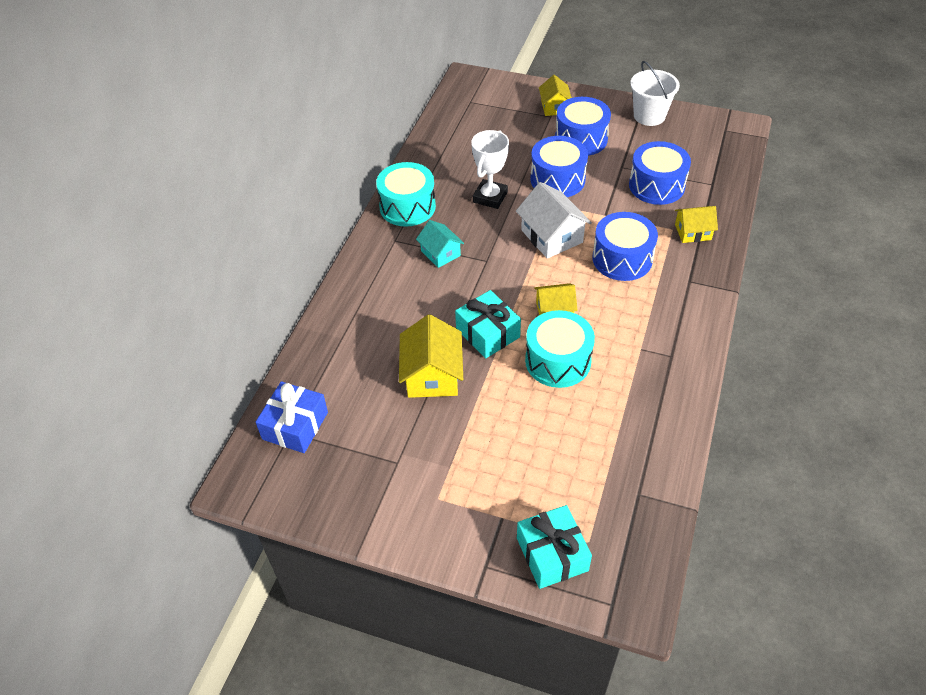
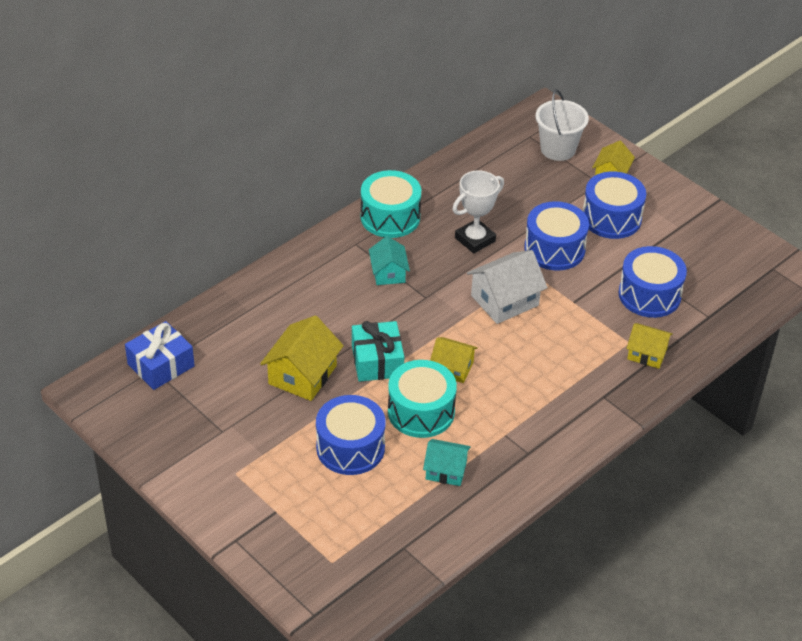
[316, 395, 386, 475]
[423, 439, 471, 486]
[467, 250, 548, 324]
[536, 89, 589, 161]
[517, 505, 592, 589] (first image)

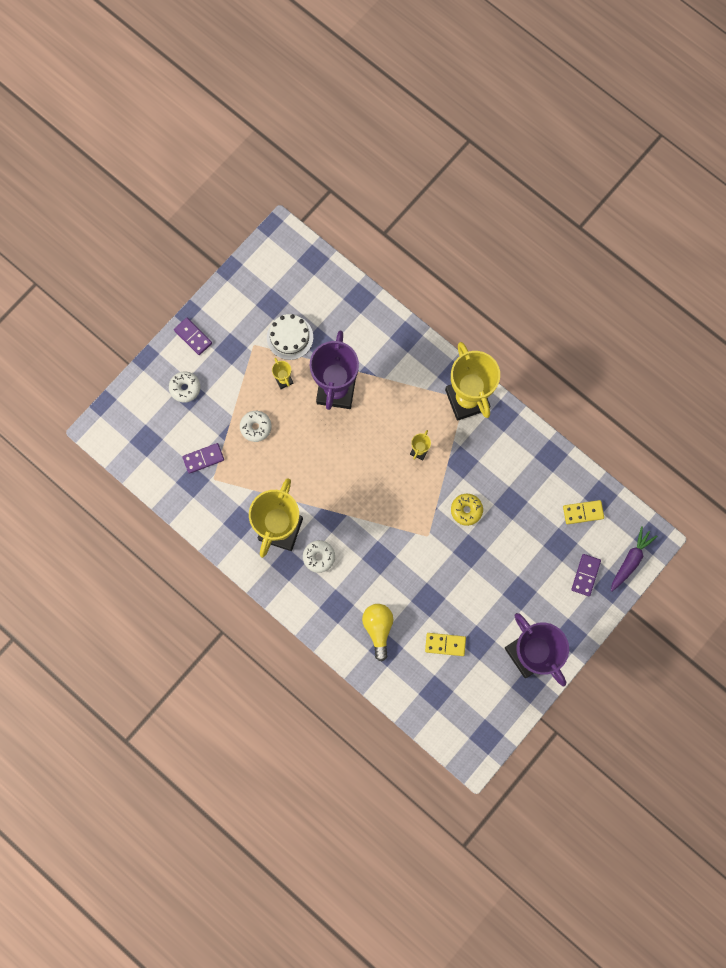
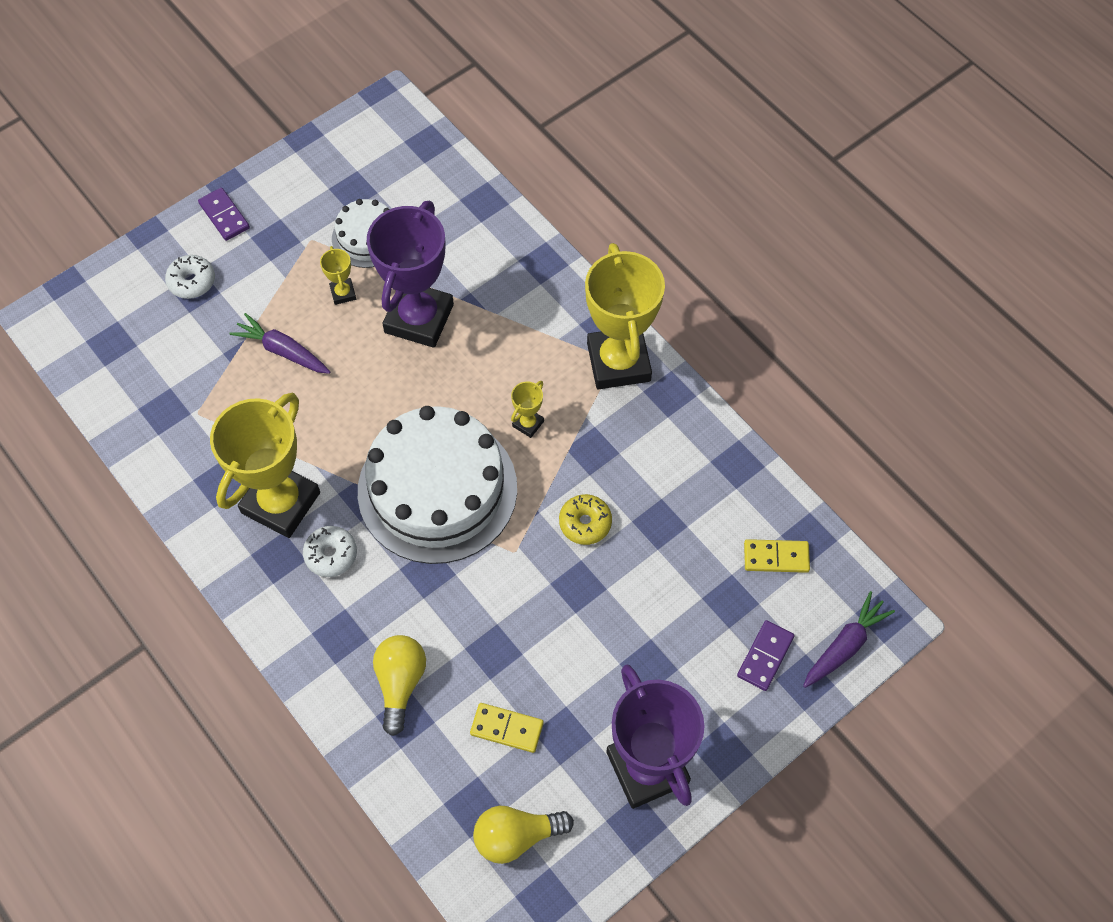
[229, 313, 330, 374]
[358, 406, 517, 564]
[473, 806, 574, 864]
[182, 443, 224, 474] (first image)

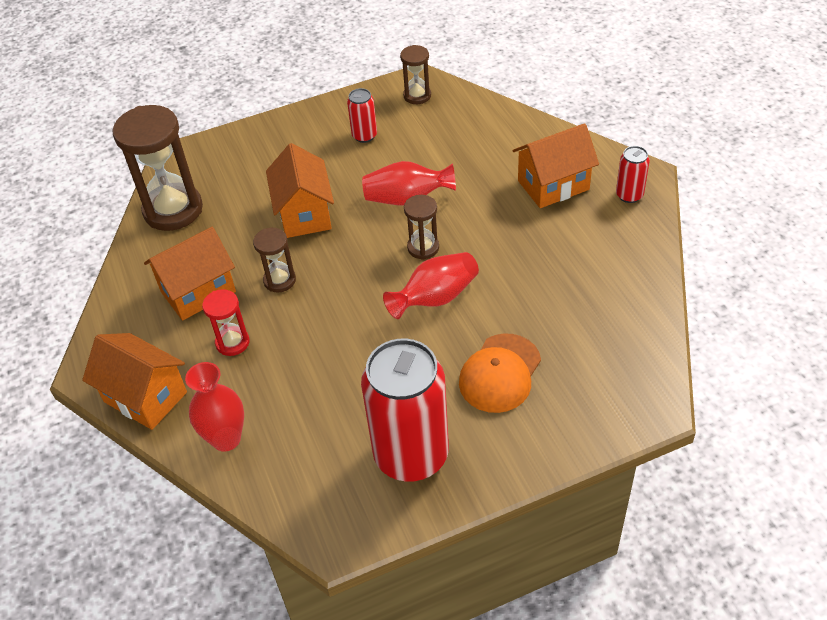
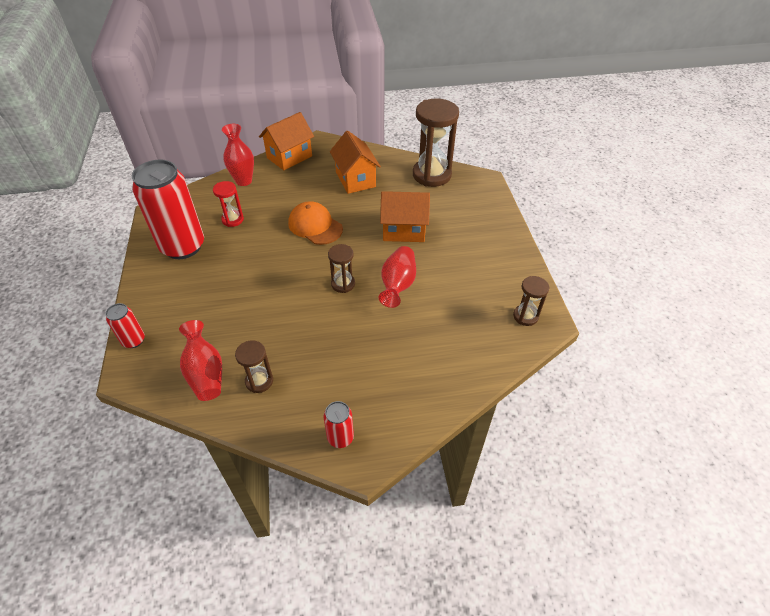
[105, 303, 145, 348]
[179, 320, 222, 401]
[213, 181, 244, 227]
[235, 340, 273, 393]
[288, 201, 343, 245]
[513, 123, 599, 208] (first image)

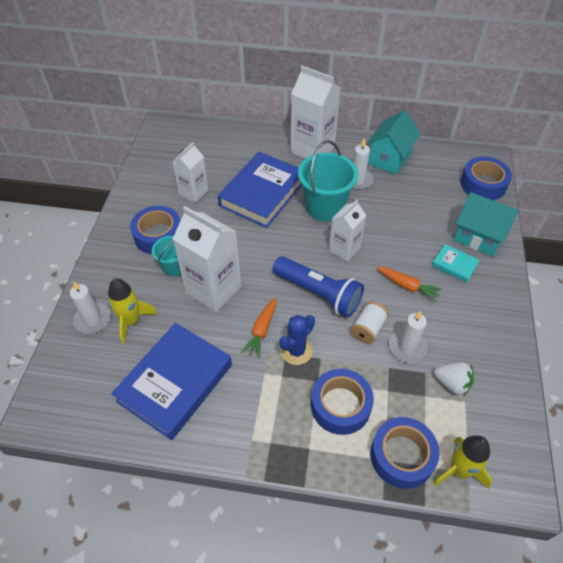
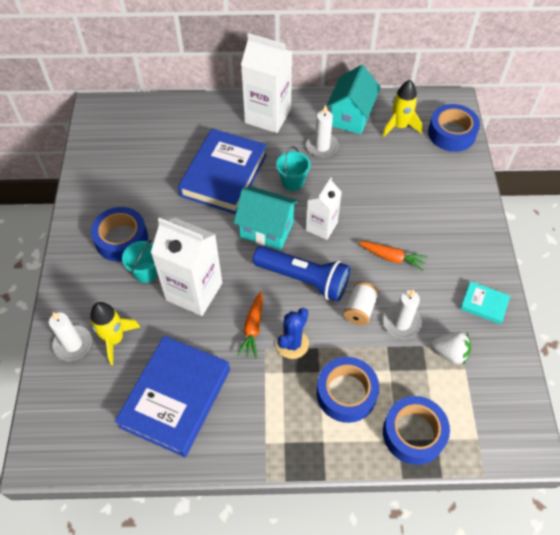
[234, 187, 299, 250]
[276, 146, 311, 191]
[382, 80, 422, 137]
[460, 281, 510, 324]
[172, 142, 208, 203] (first image)

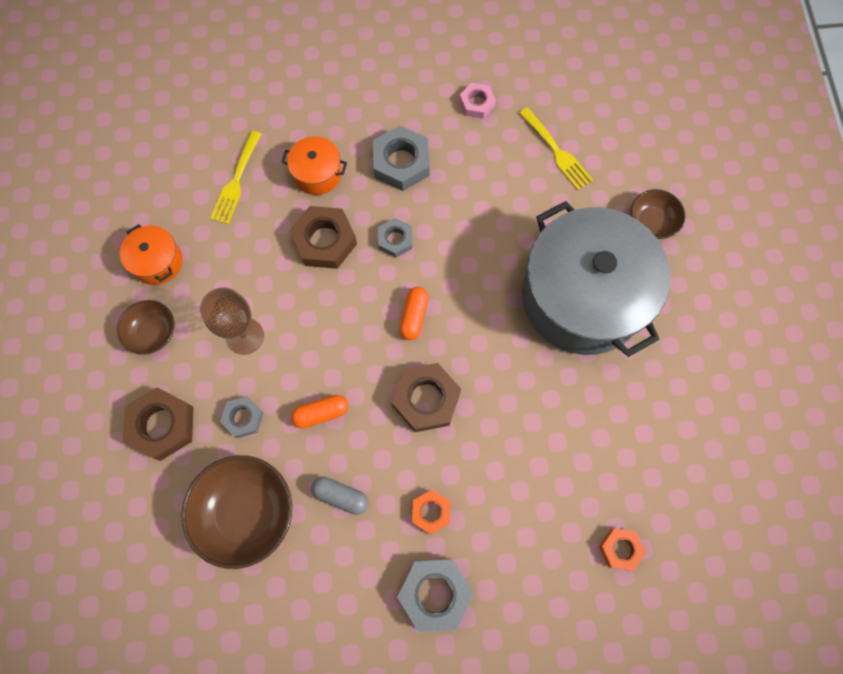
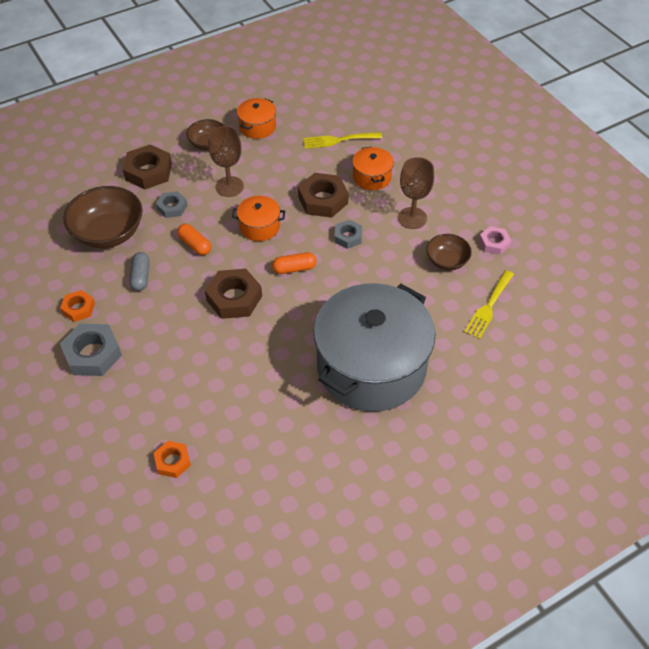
[60, 290, 95, 322]
[232, 196, 285, 241]
[398, 157, 434, 229]
[426, 234, 472, 270]

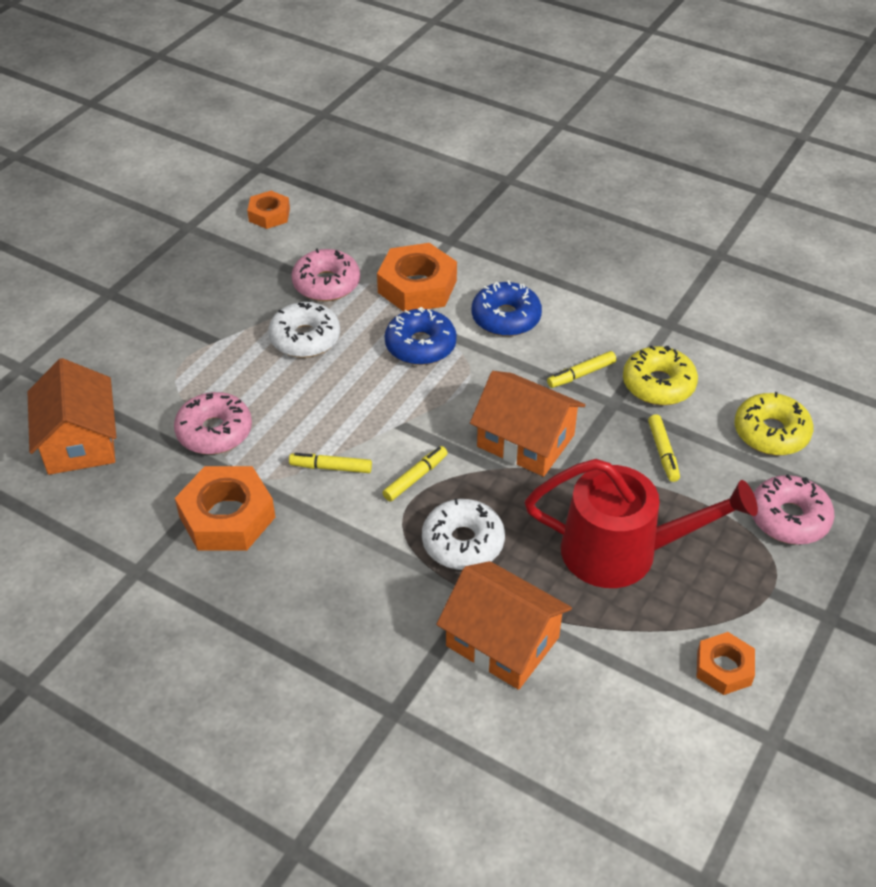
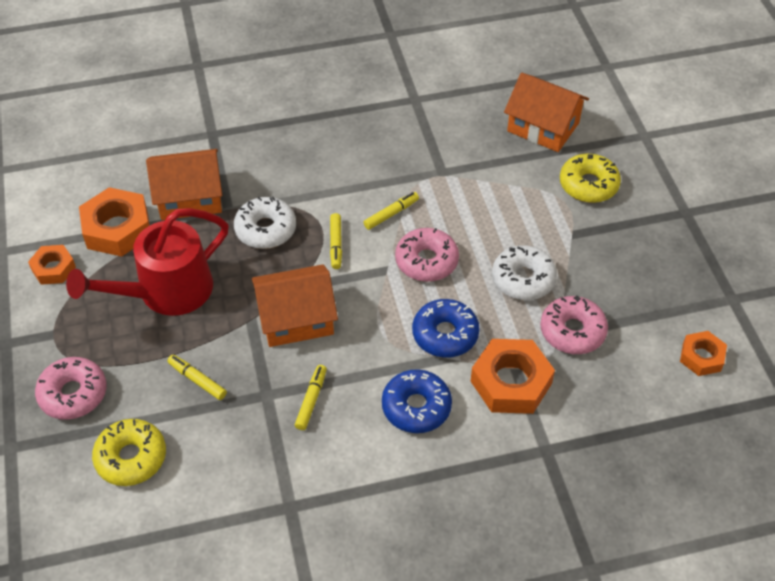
[79, 187, 150, 257]
[395, 228, 459, 282]
[560, 154, 621, 203]

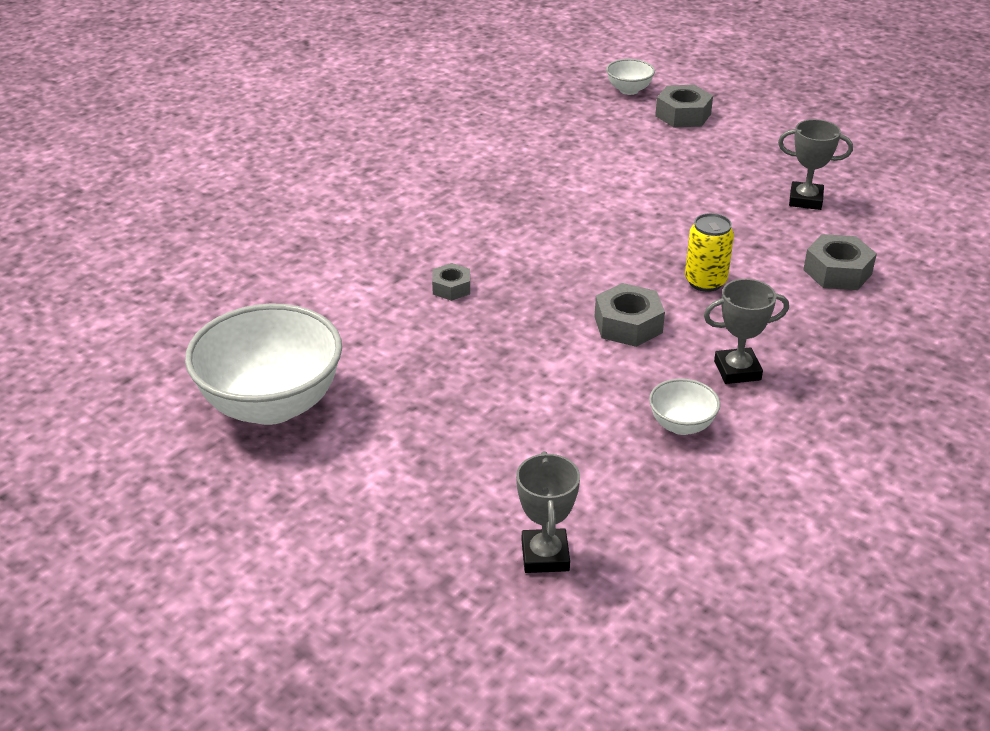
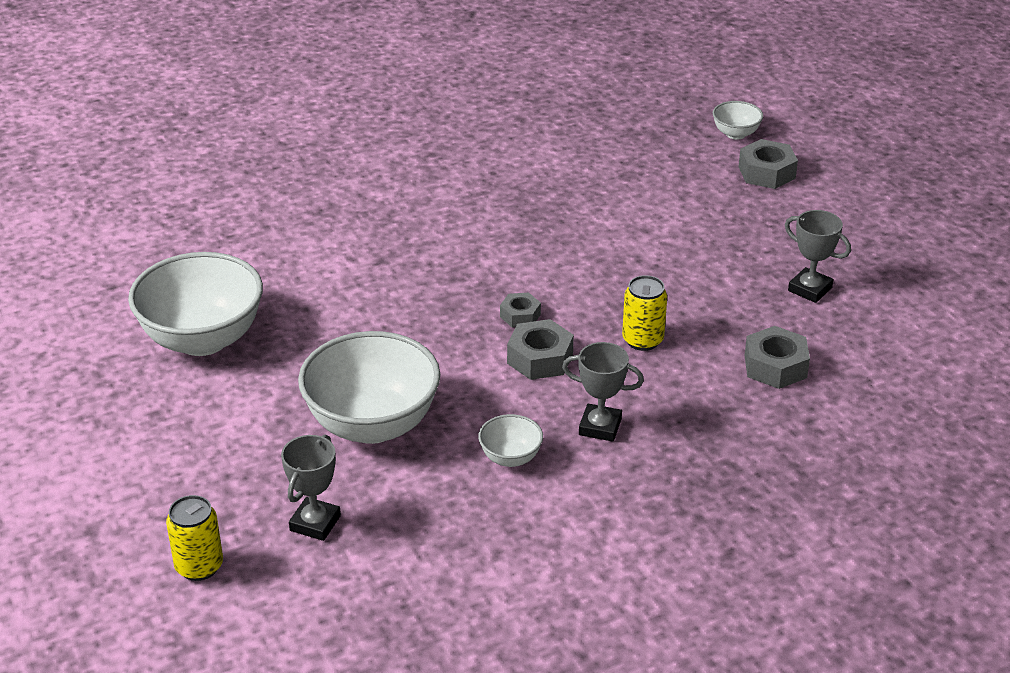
[166, 495, 223, 581]
[298, 331, 440, 444]
[500, 293, 541, 327]

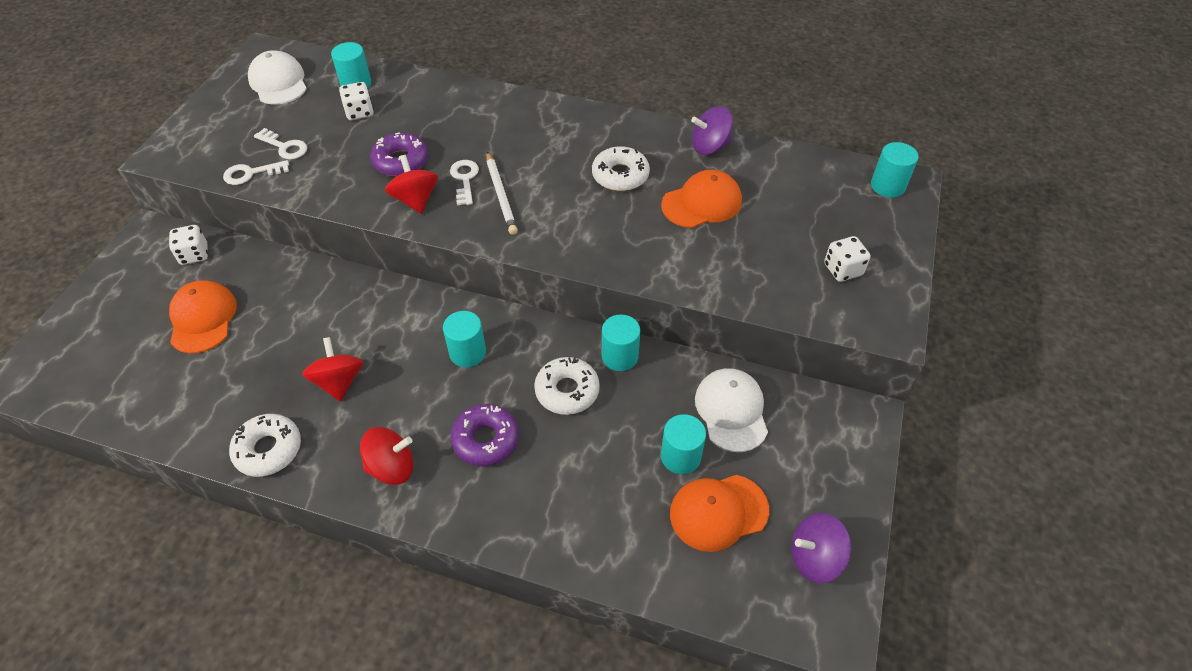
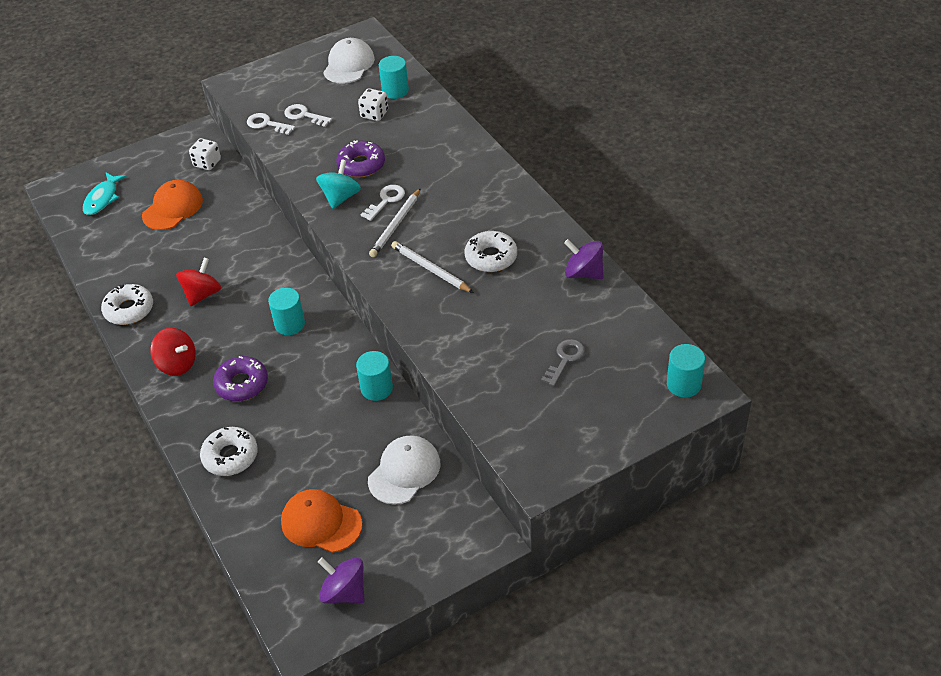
[83, 173, 126, 215]
[200, 427, 258, 476]
[284, 104, 332, 127]
[316, 159, 361, 209]
[391, 241, 474, 293]
[541, 339, 585, 386]
[661, 170, 742, 228] (first image)
[661, 414, 706, 474] (first image)
[824, 236, 871, 282] (first image)

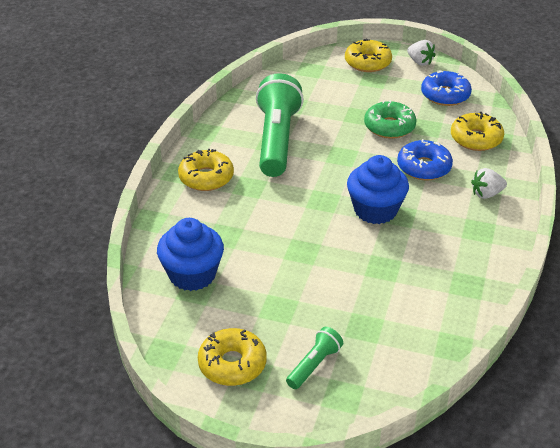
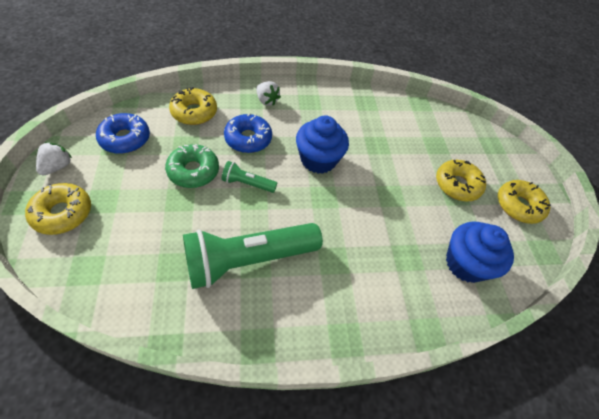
[222, 161, 277, 193]
[436, 160, 486, 201]

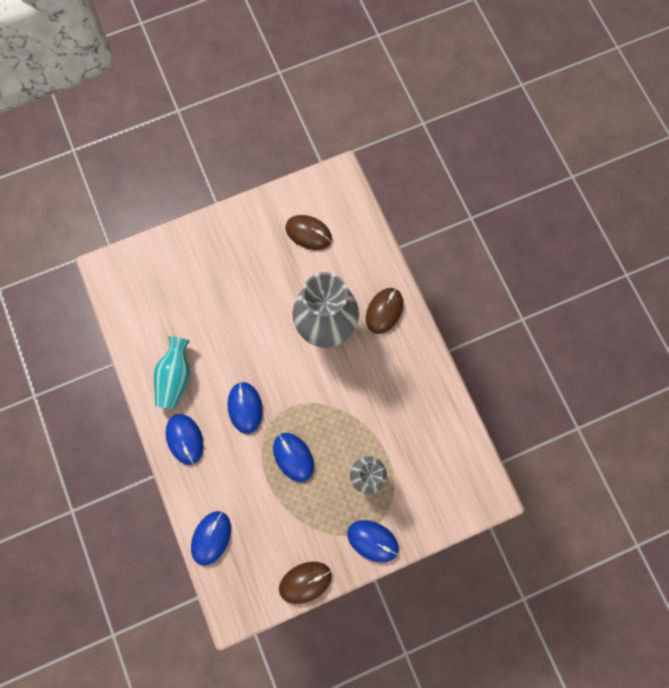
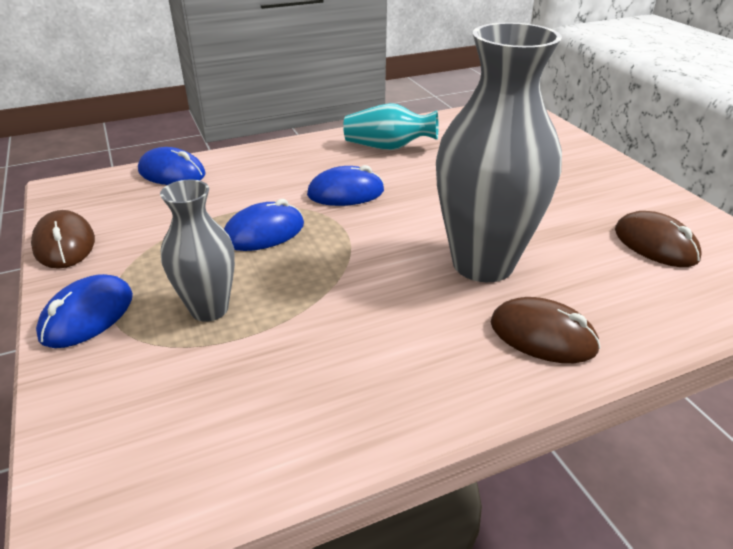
[615, 211, 701, 267]
[166, 414, 204, 465] (first image)

